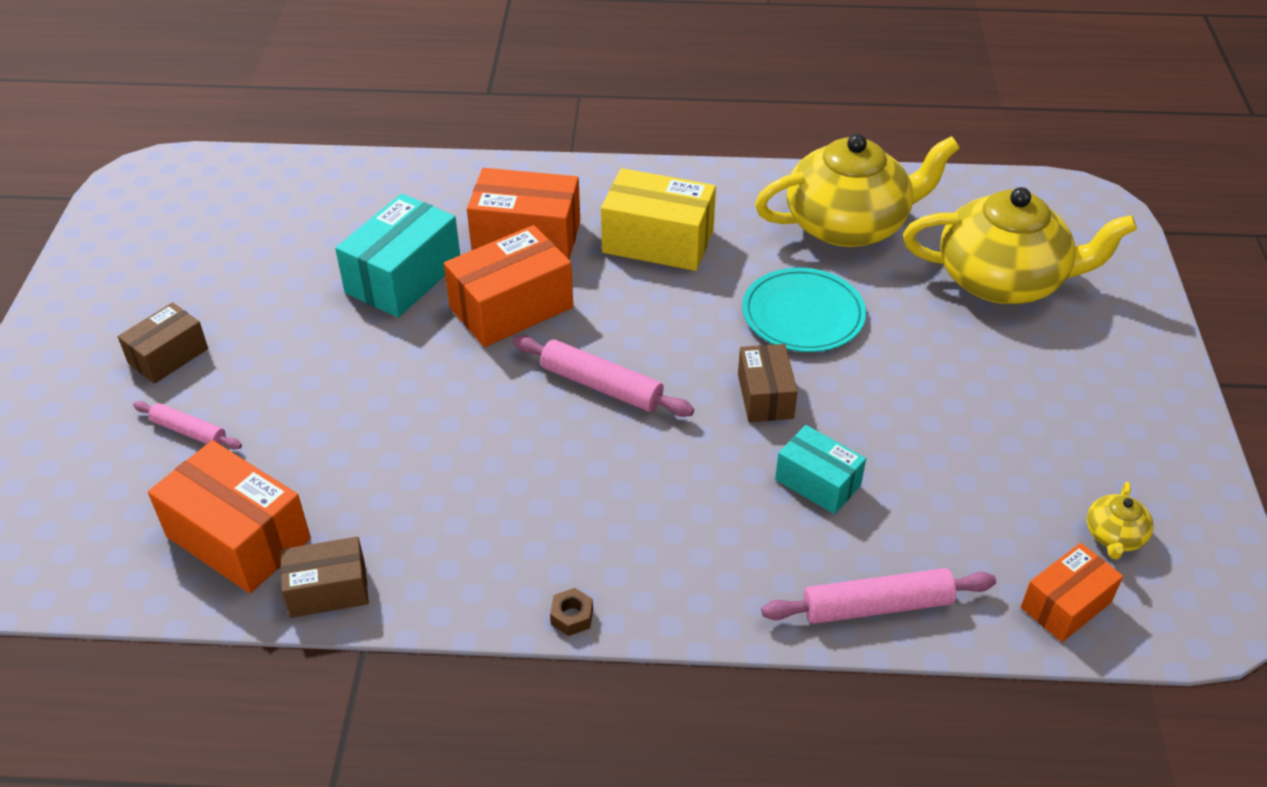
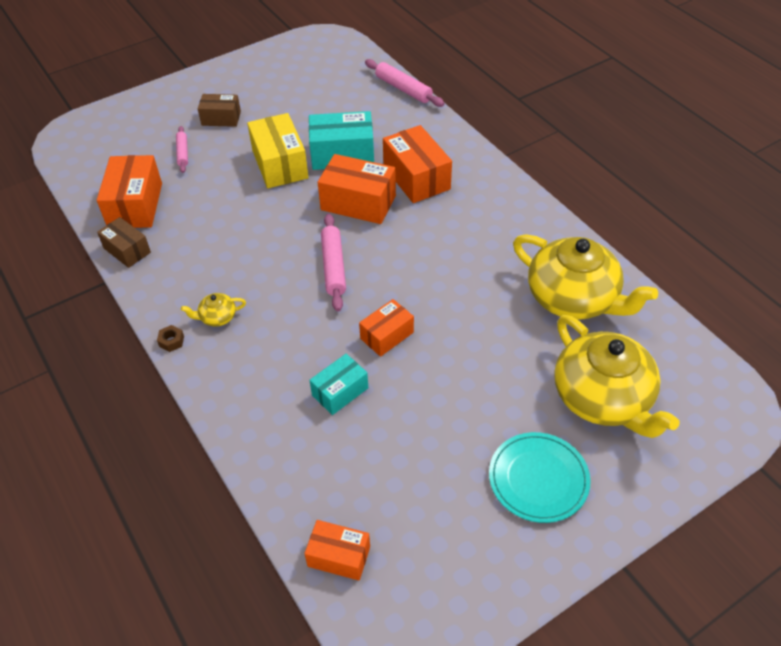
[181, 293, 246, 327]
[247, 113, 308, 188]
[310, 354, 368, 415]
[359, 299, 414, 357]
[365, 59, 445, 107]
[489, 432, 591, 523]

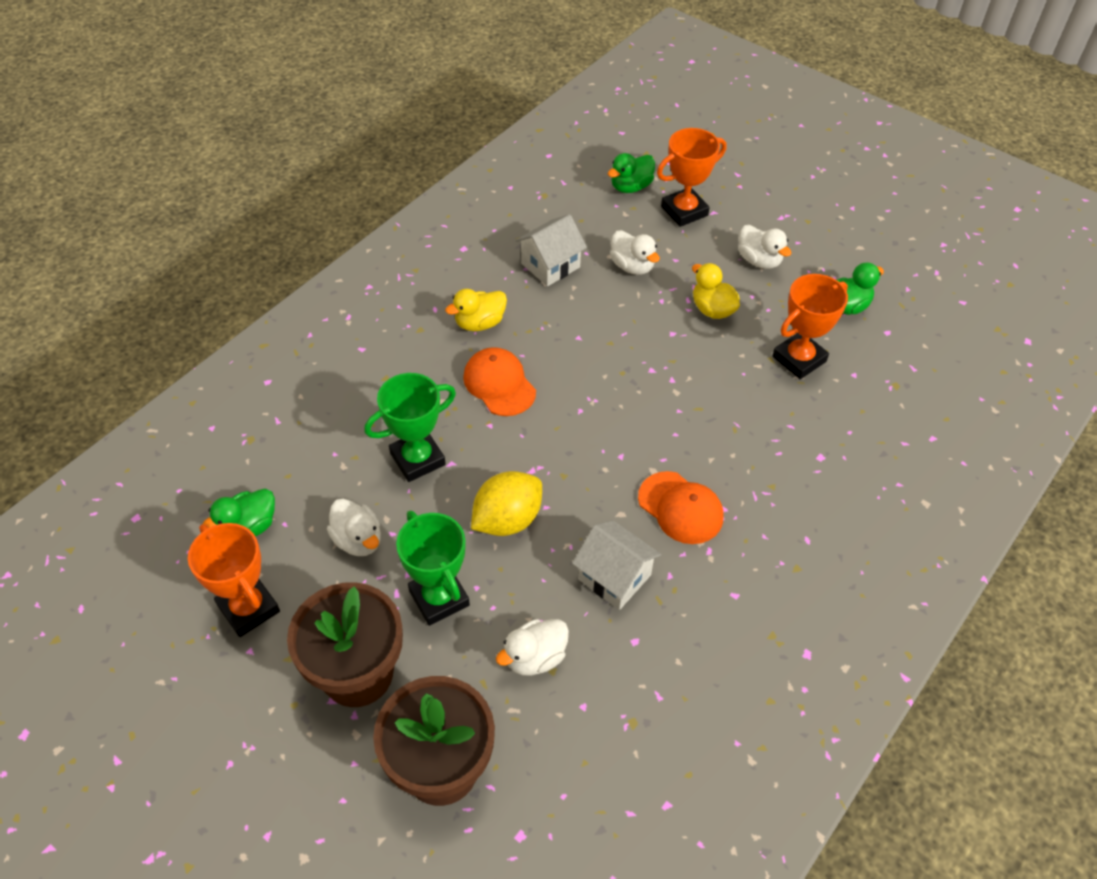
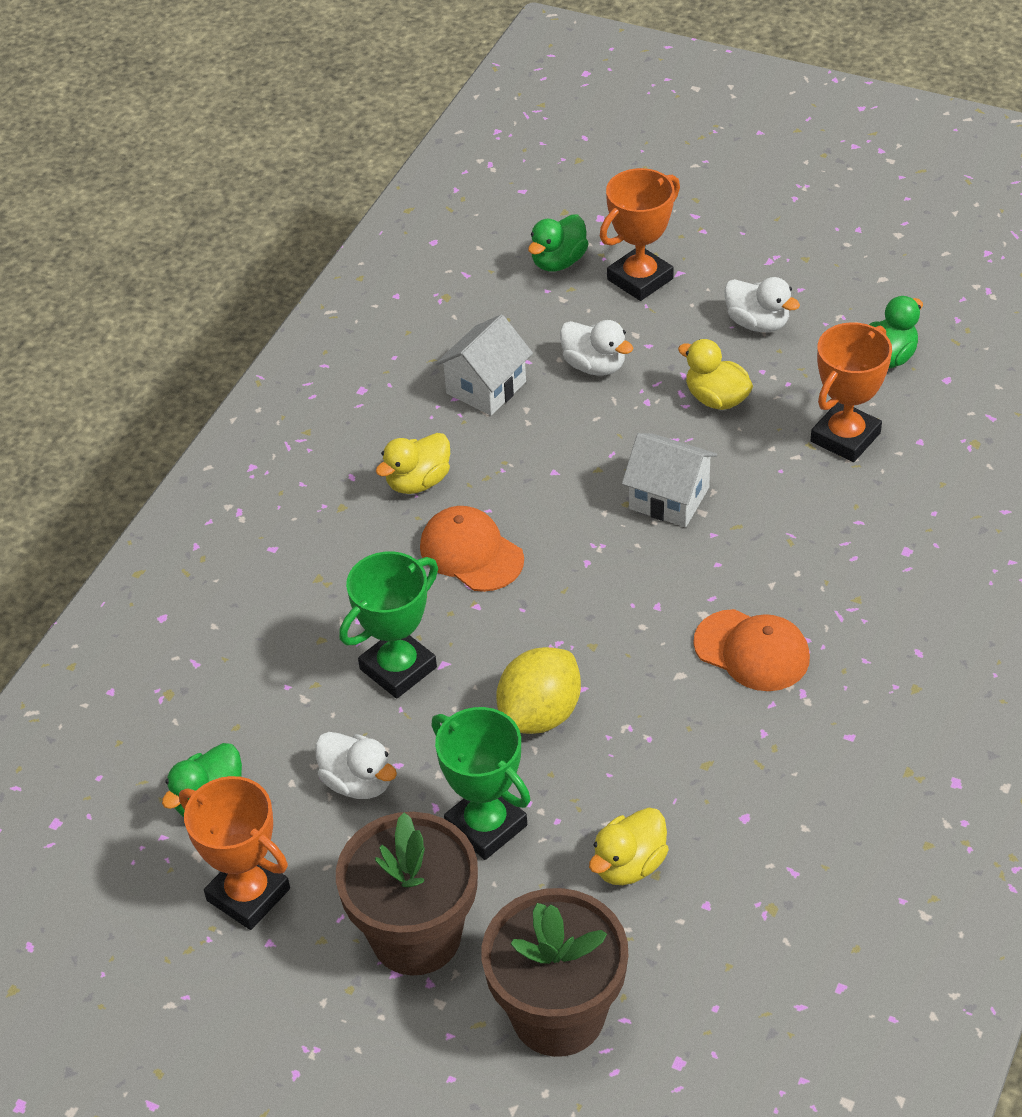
[589, 808, 669, 885]
[622, 433, 717, 527]

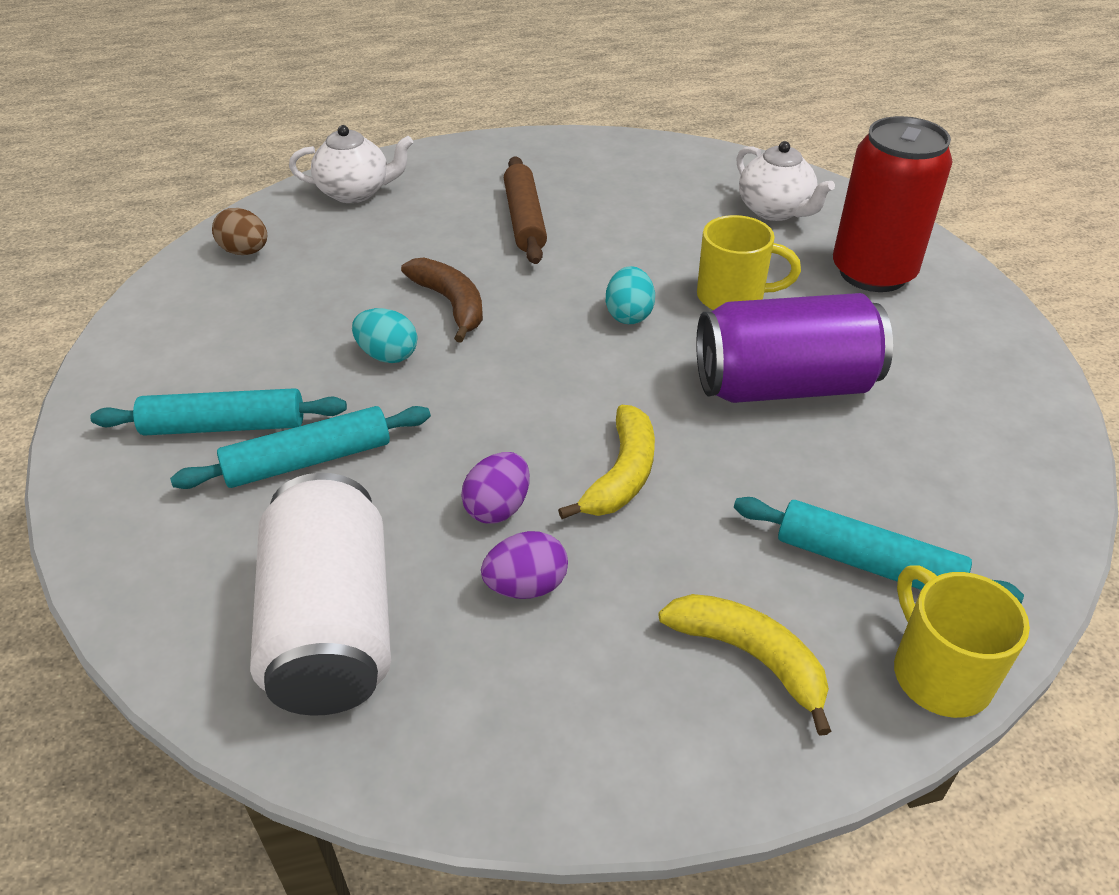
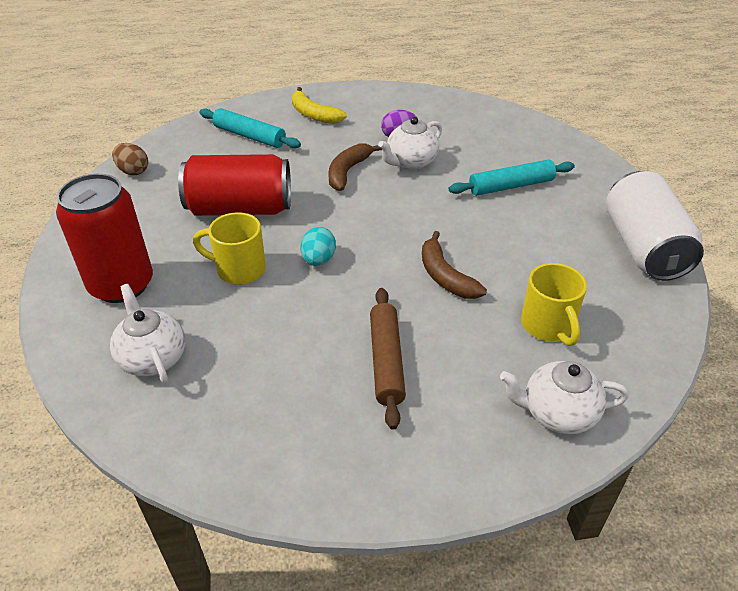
[112, 143, 148, 175]
[178, 154, 291, 216]
[328, 143, 382, 191]
[378, 117, 442, 170]
[521, 263, 587, 346]
[606, 171, 704, 281]
[90, 388, 347, 436] (first image)
[352, 308, 417, 363] (first image)

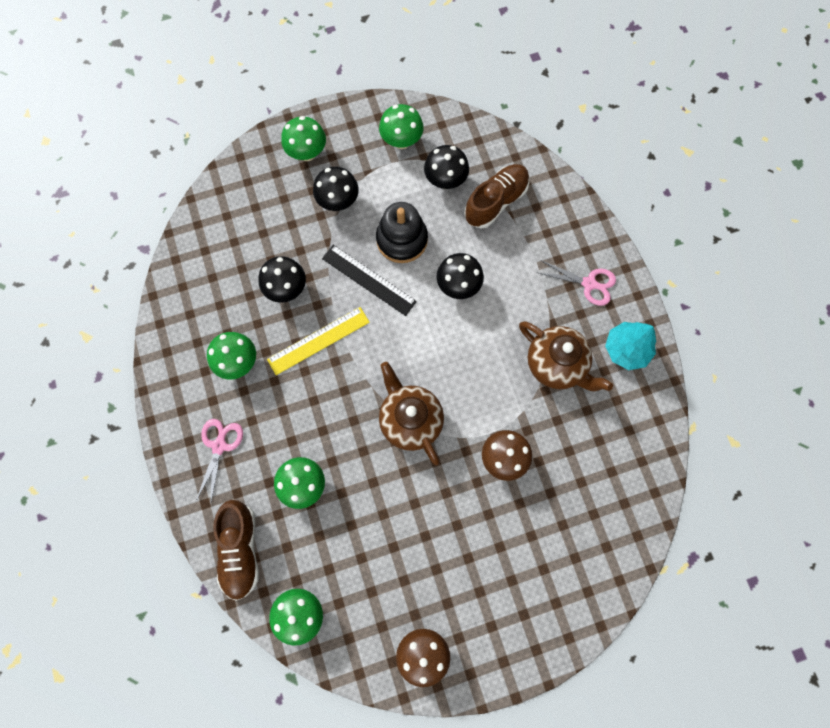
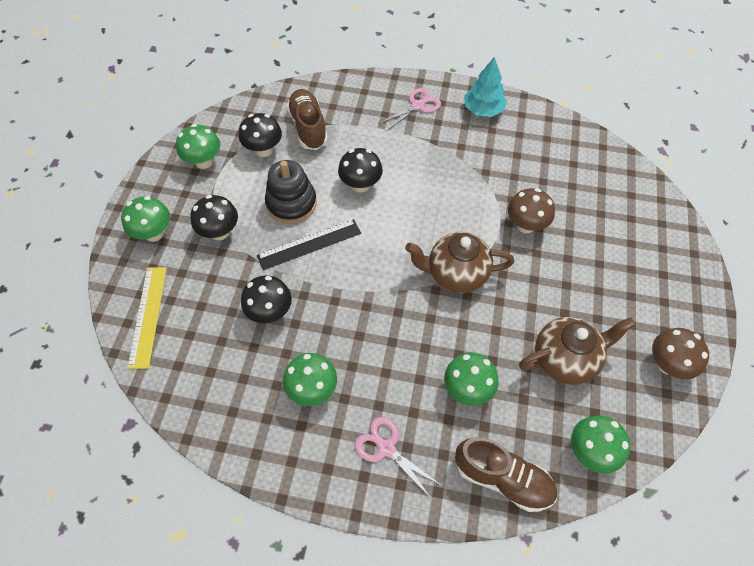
[128, 267, 167, 369]
[519, 317, 636, 385]

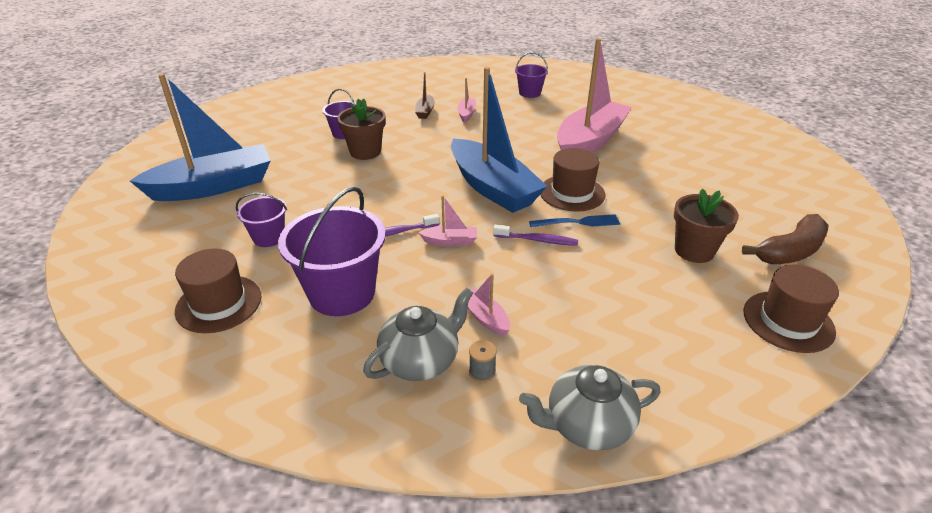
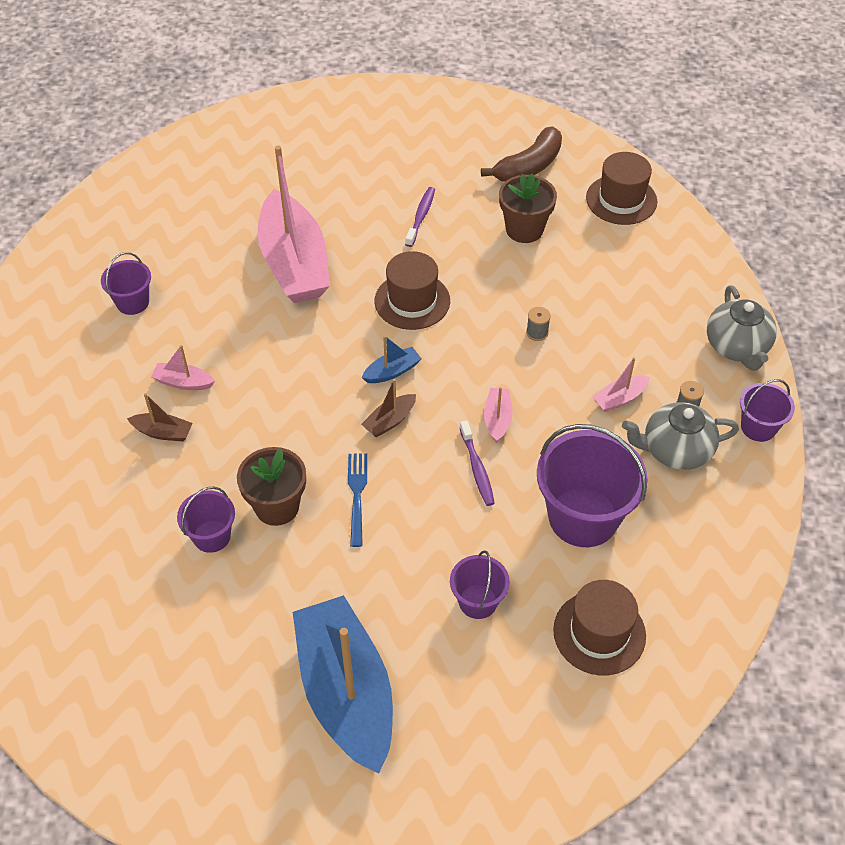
[257, 145, 330, 303]
[348, 453, 367, 547]
[361, 379, 416, 437]
[362, 335, 421, 383]
[405, 187, 435, 247]
[481, 127, 562, 182]
[526, 307, 551, 341]
[622, 402, 739, 470]
[740, 379, 795, 442]

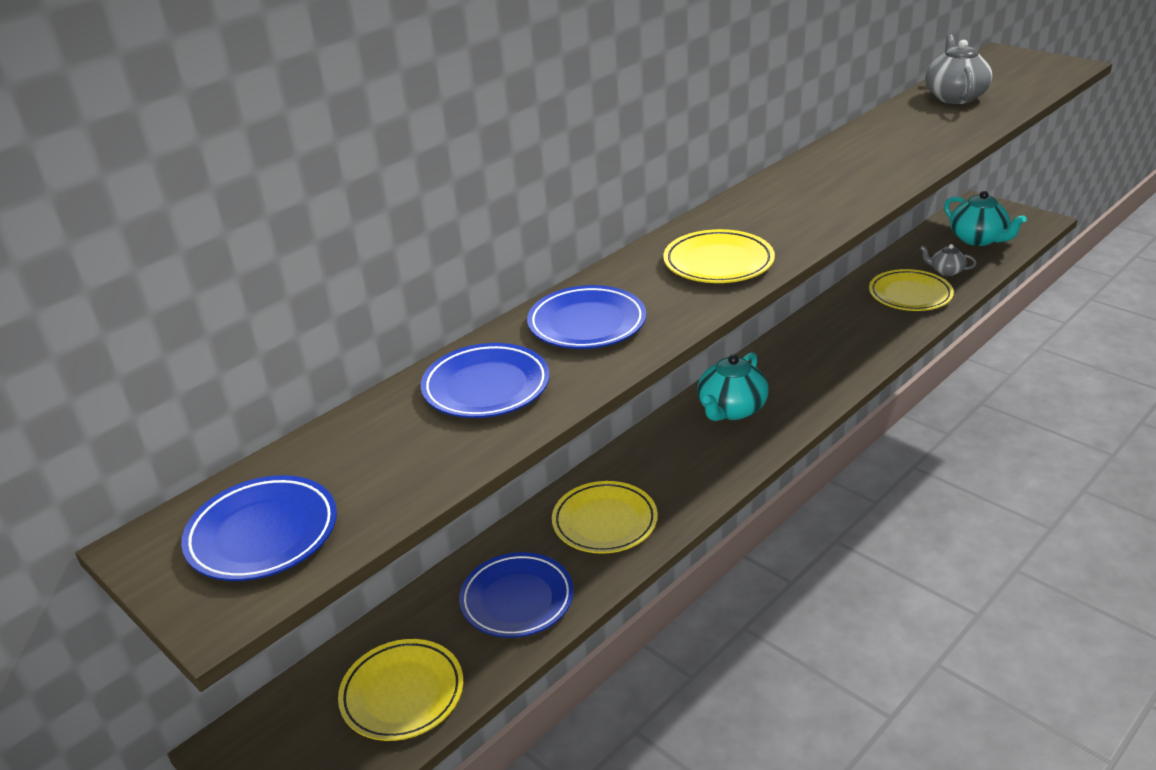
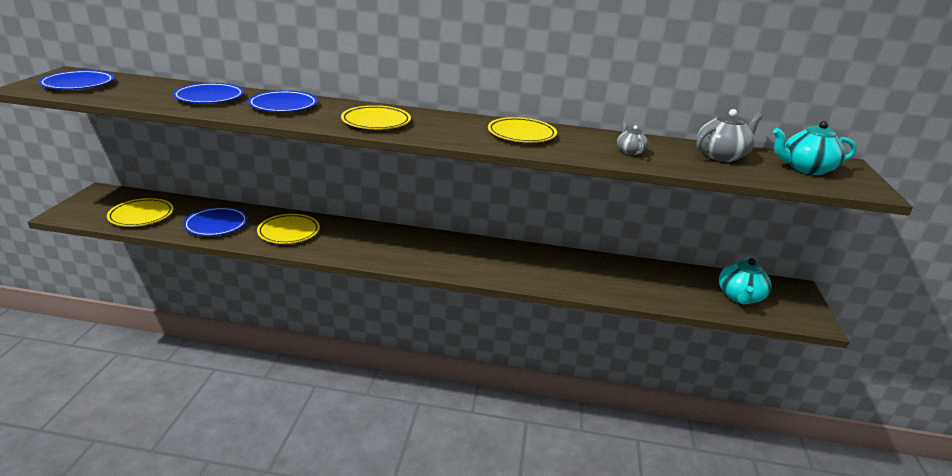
[488, 117, 557, 143]
[617, 122, 648, 155]
[773, 121, 857, 175]

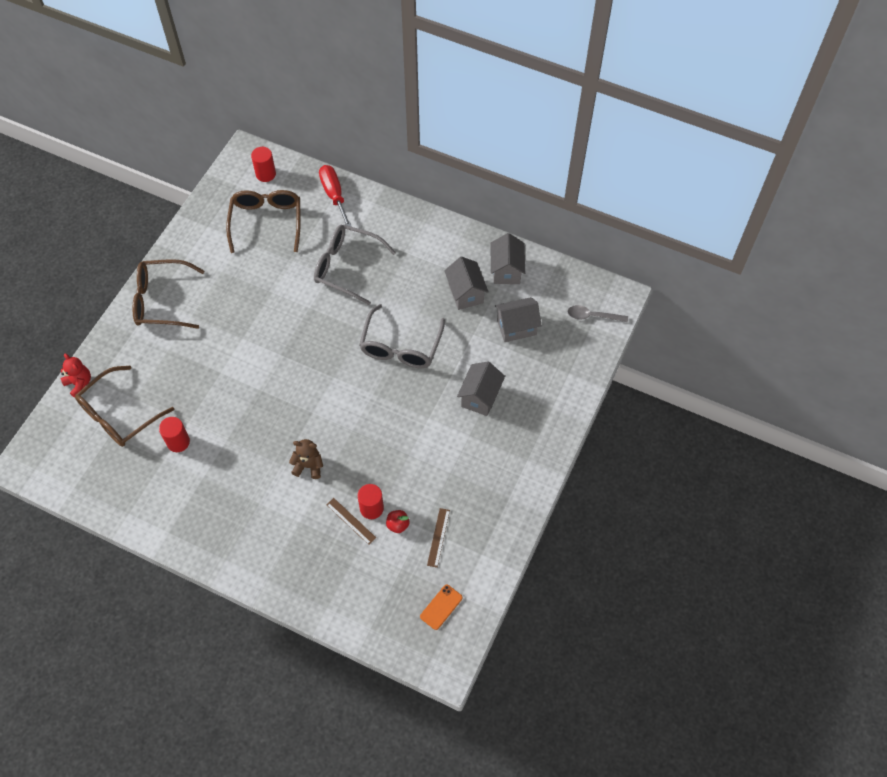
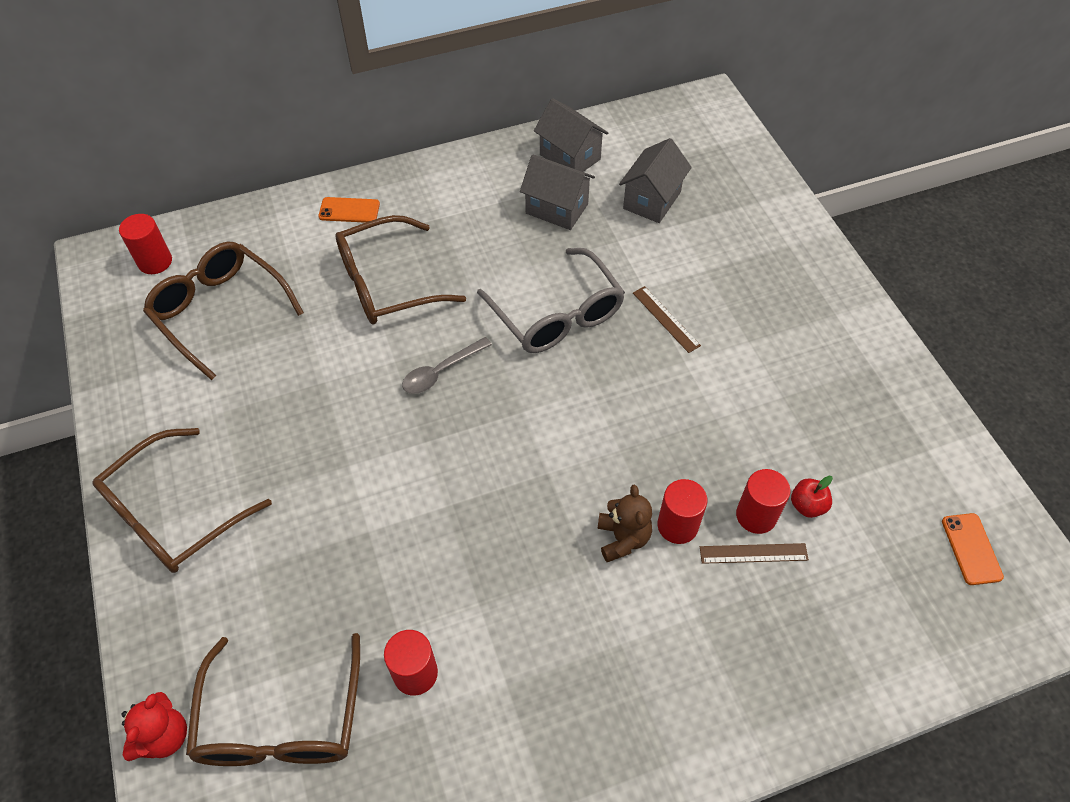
[121, 692, 187, 761]
[318, 197, 380, 223]
[335, 215, 466, 324]
[402, 337, 492, 394]
[597, 485, 652, 562]
[633, 286, 701, 353]
[657, 479, 707, 544]
[319, 165, 352, 227] (first image)
[457, 361, 505, 416] (first image)

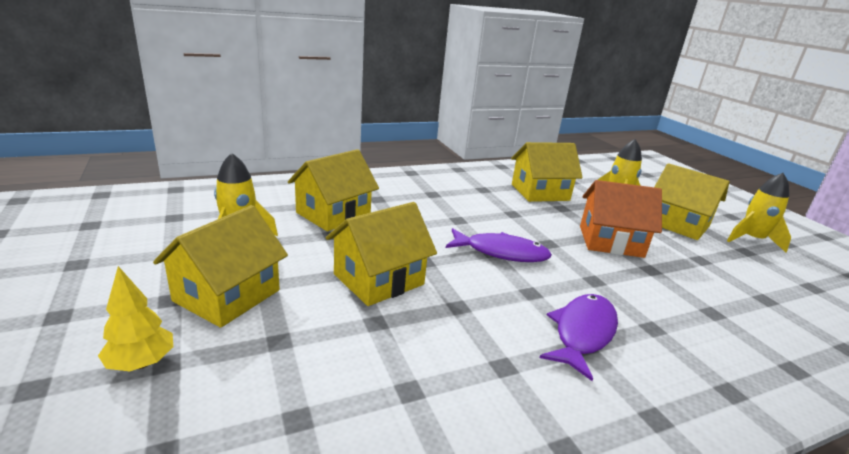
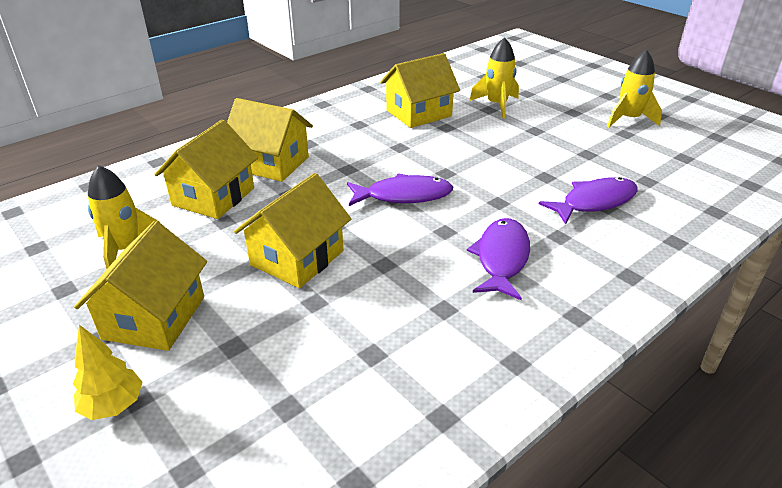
[227, 98, 313, 182]
[539, 177, 638, 225]
[580, 180, 662, 258] (first image)

